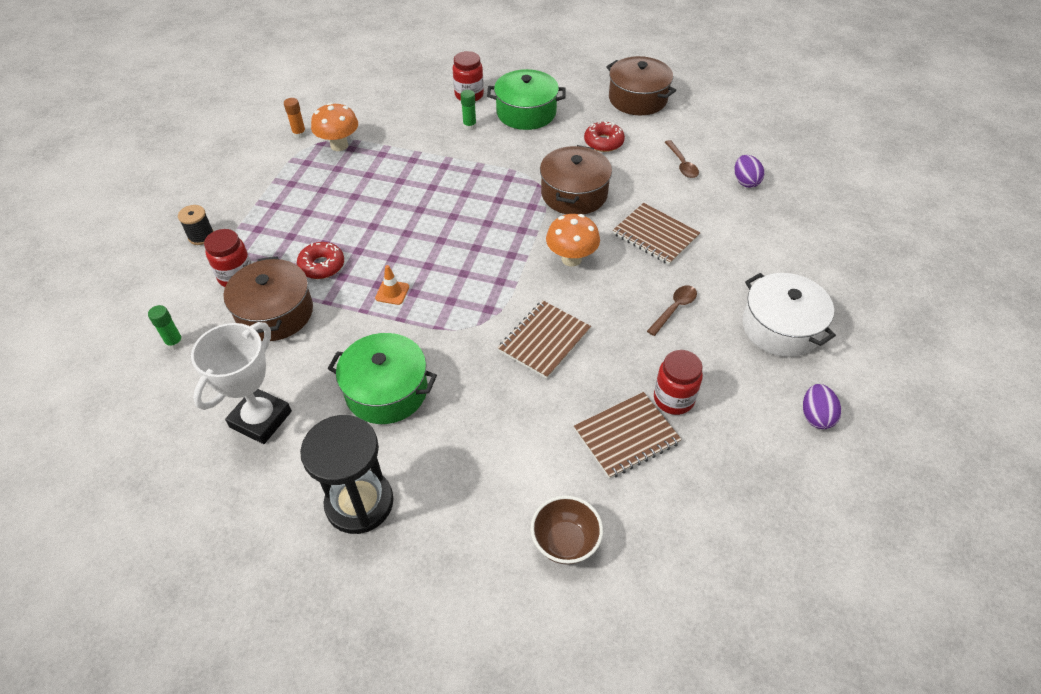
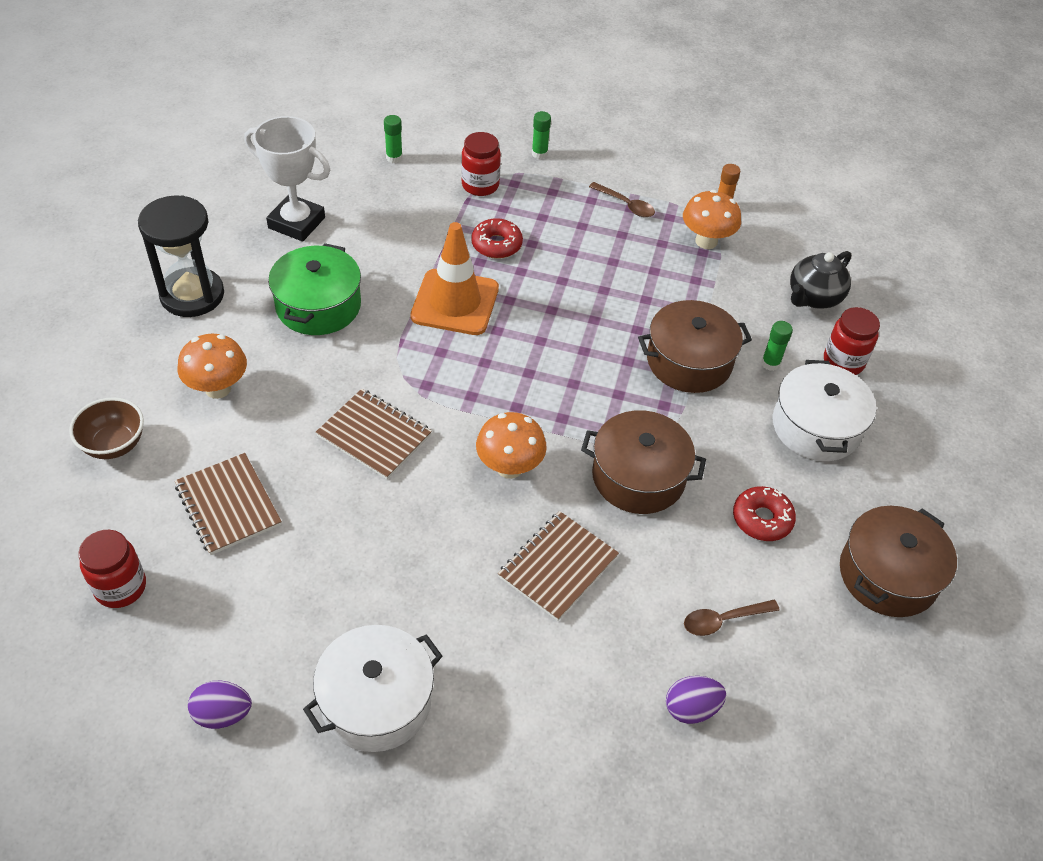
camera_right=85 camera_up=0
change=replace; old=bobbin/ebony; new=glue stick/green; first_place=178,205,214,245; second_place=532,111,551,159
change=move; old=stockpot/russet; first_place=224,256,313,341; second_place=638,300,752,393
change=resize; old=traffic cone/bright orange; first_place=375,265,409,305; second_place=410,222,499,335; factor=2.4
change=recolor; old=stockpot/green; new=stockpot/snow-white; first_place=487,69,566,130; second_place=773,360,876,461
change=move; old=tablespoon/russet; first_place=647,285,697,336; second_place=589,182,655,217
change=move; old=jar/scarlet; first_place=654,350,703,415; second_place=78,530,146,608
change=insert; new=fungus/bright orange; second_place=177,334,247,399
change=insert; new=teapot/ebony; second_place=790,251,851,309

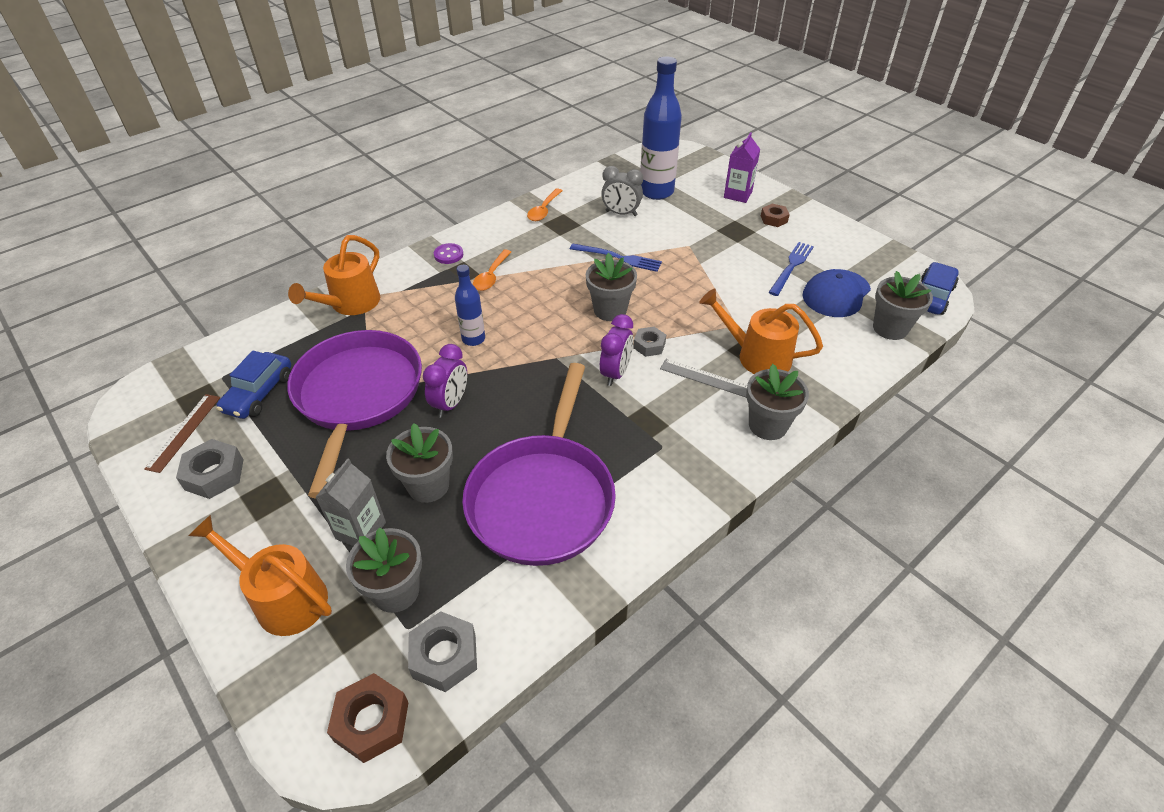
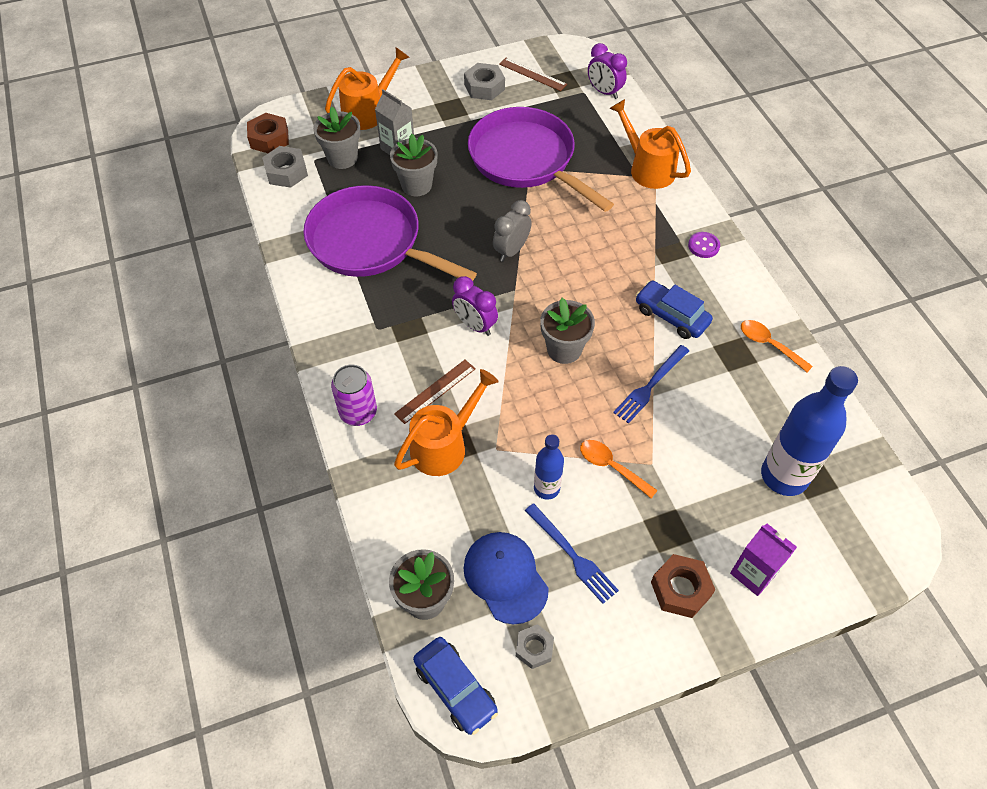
camera_right=110 camera_up=10
change=move; old=toy car/royal blue; first_place=216,350,291,419; second_place=636,281,713,339
change=rotate; old=pan/purple; first_place=287,330,422,499; second_place=468,107,614,212; degrees=-150
change=move; old=clock/purple; first_place=423,344,467,418; second_place=588,43,627,99
change=move; old=bottle/royal blue; first_place=455,265,485,346; second_place=534,434,564,500
change=move; old=tablespoon/bright orange; first_place=473,250,511,291; second_place=580,440,658,498
change=move; old=clock/gray; first_place=601,166,643,216; second_place=493,200,532,262
change=move; old=hex nut/gray; first_place=633,327,666,357; second_place=516,624,554,669
change=recolor; old=measuring stick/gray; new=measuring stick/russet; first_place=660,359,747,397; second_place=394,360,476,424
change=replace; old=flower pot/gray; new=soda can/purple; first_place=746,364,809,440; second_place=331,364,377,426
change=resize; old=hex nut/russet; first_place=761,204,790,227; second_place=651,554,715,618; factor=1.53

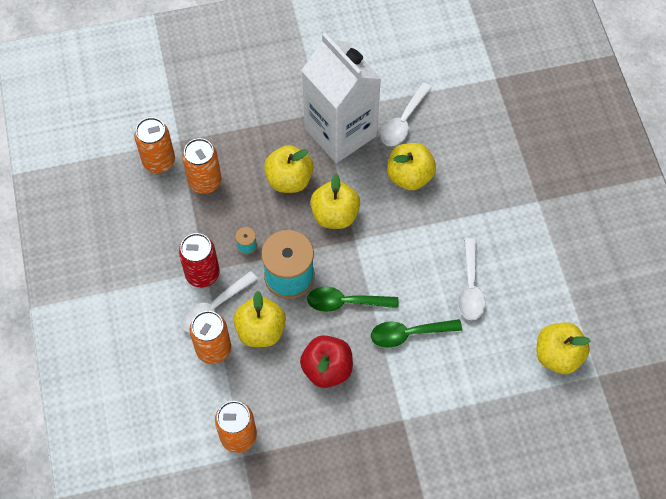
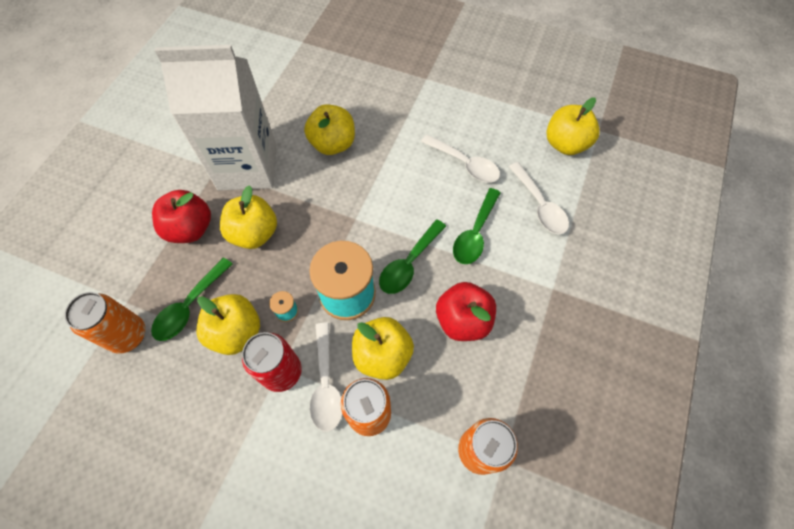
camera_right=-55 camera_up=0
change=replace; old=soda can/bright orange; new=tablespoon/green; first_place=182,138,222,194; second_place=151,257,232,341
change=move; old=apple/yellow; first_place=310,173,360,229; second_place=196,294,260,355
change=move; old=tablespoon/snow-white; first_place=381,82,432,146; second_place=508,162,569,234
change=insert; new=apple/scarlet; second_place=152,190,211,243

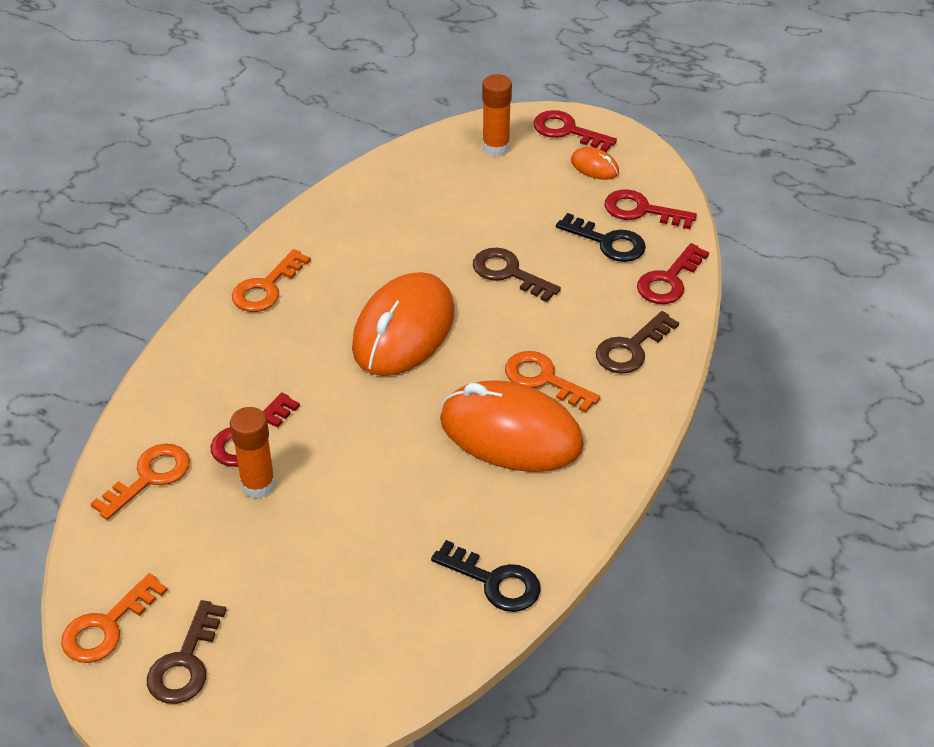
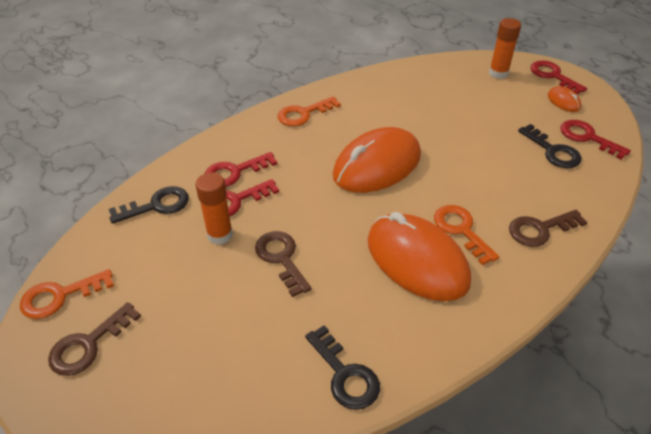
camera_right=25 camera_up=0
change=recolor; old=key/bright orange; new=key/ebony; first_place=90,444,190,520; second_place=109,186,189,224
change=move; old=key/russet; first_place=473,248,561,302; second_place=255,231,312,297
change=move; old=key/scarlet; first_place=637,243,709,304; second_place=205,152,277,187

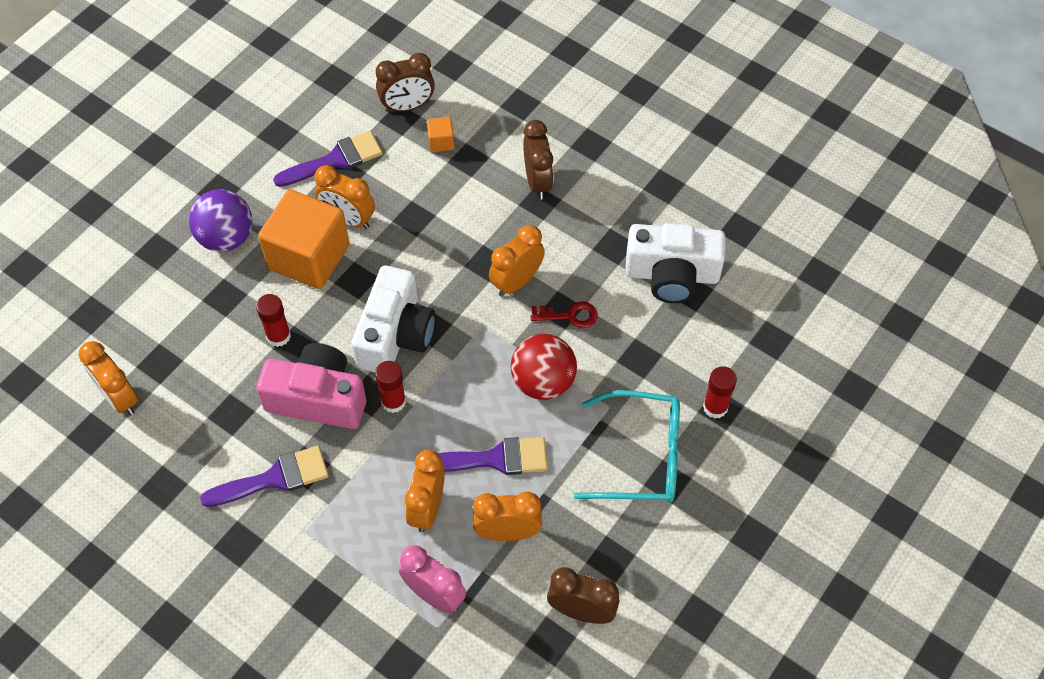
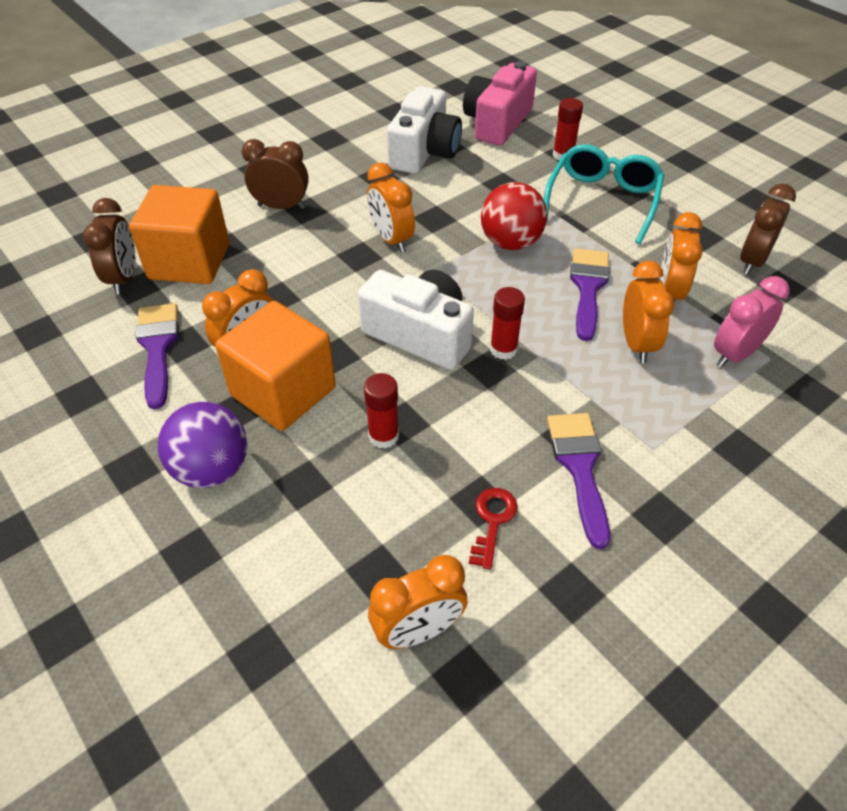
camera_right=-75 camera_up=-10
change=move; old=photo camera/rose-pink; first_place=256,343,366,429; second_place=463,61,537,146
change=rotate; old=clock/bright orange; first_place=405,450,445,533; second_place=623,261,675,363; degrees=-120
change=resize; old=block/bright orange; first_place=427,117,454,152; second_place=129,185,229,284; factor=2.45
change=move; old=key/scarlet; first_place=531,301,598,328; second_place=469,488,518,569

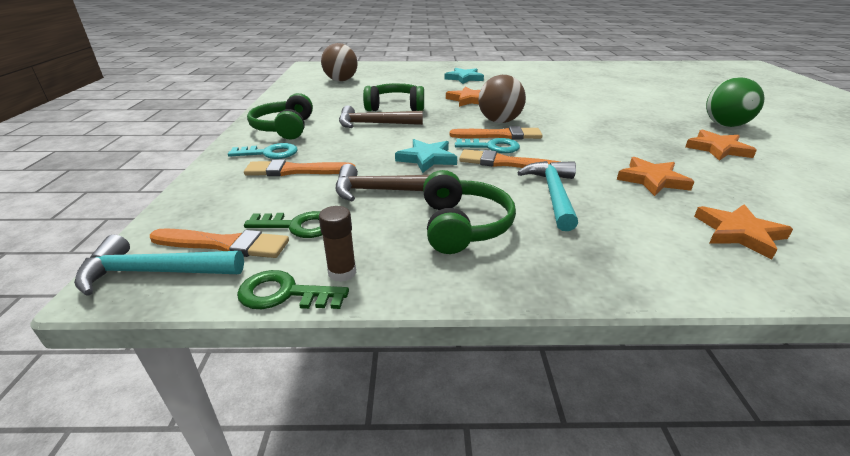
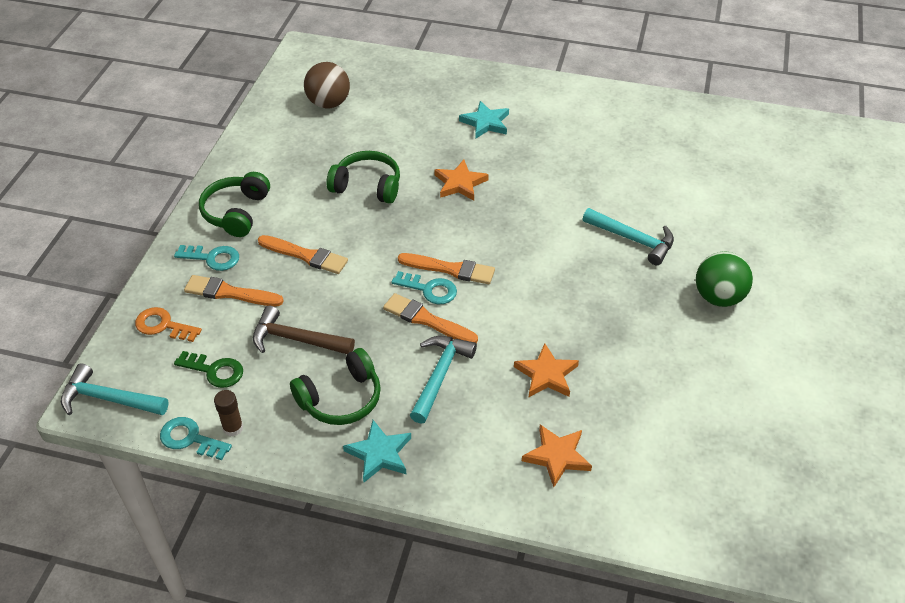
camera_right=15 camera_up=15
change=move; old=brush/bright orange; first_place=150,228,289,258; second_place=258,235,348,274
change=recolor; old=key/green; new=key/teal; first_place=237,270,349,309; second_place=160,417,232,460
change=delete; old=carpenter's hammer/russet; first_place=339,105,423,128
change=move; old=star/teal; first_place=395,139,457,173; second_place=343,420,411,482
change=rotate; old=over-ear headphones/green; first_place=423,170,516,254; second_place=290,348,381,425; degrees=45
change=delete; old=ball/russet; first_place=478,75,526,123
change=delete; old=star/bright orange; first_place=685,129,757,161
change=insert; new=key/bright orange; second_place=135,307,202,342
change=insert; new=carpenter's hammer/teal; second_place=582,208,674,265

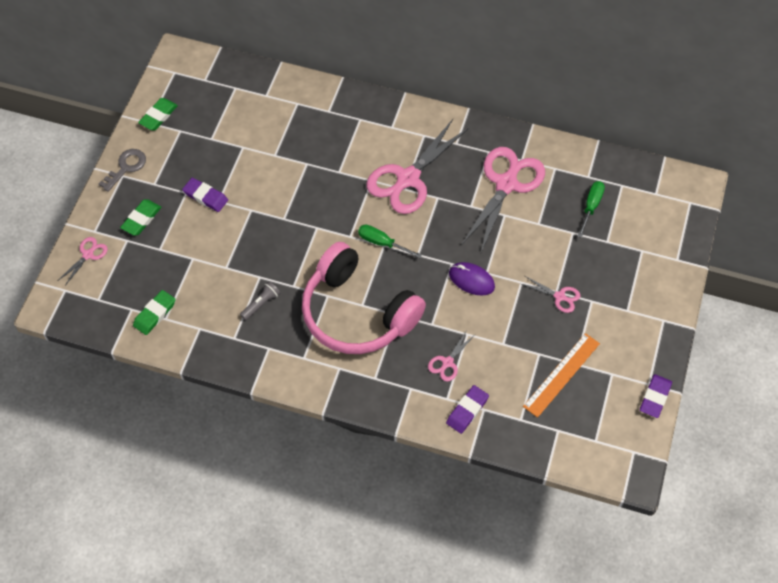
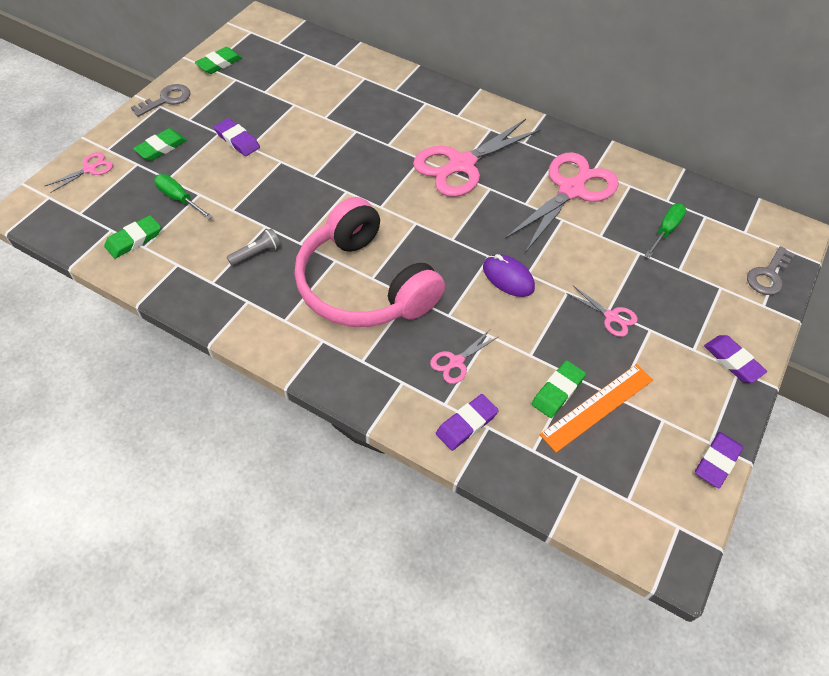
camera_right=10 camera_up=-5
change=move; old=hand screwdriver/green; first_place=358,224,422,258; second_place=154,174,213,219
change=insert; new=eraser/green; second_place=532,360,586,418
change=insert; new=eraser/purple; second_place=704,335,767,383
change=insert; new=key/gray; second_place=747,246,795,295

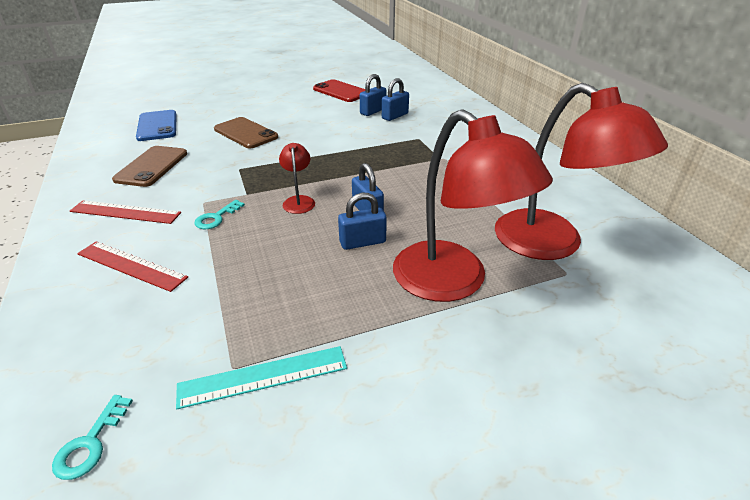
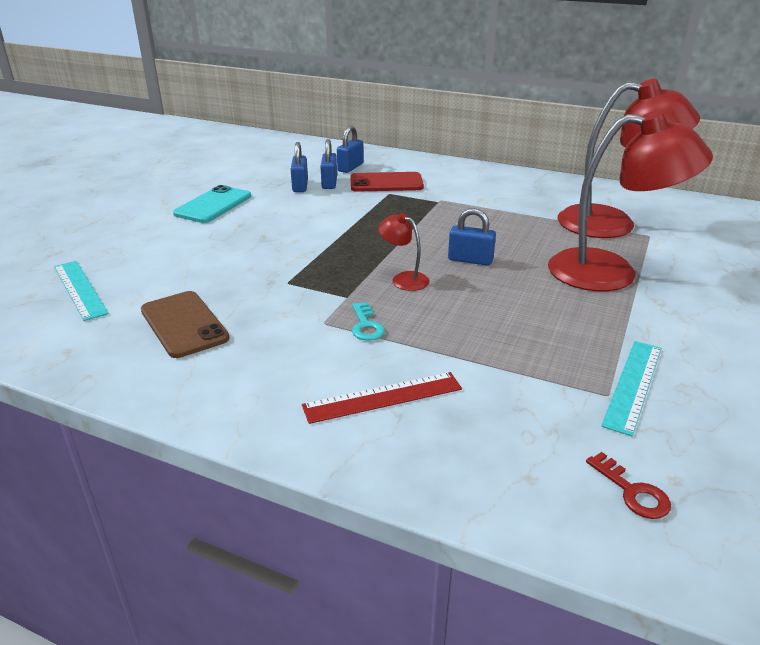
camera_right=-45 camera_up=-5
change=recolor; old=key/teal; new=key/scarlet; first_place=52,395,133,480; second_place=586,452,671,519
change=delete; old=measuring stick/scarlet; first_place=70,201,181,224
change=replace; old=phone/royal blue; new=measuring stick/teal; first_place=136,110,177,141; second_place=54,261,109,321
change=delete; old=phone/russet; first_place=214,117,278,149
change=move; old=phone/scarlet; first_place=313,79,365,102; second_place=350,172,424,192
change=move; old=padlock/royal blue; first_place=338,193,387,250; second_place=337,126,364,173
change=insert; new=phone/teal; second_place=173,185,251,223

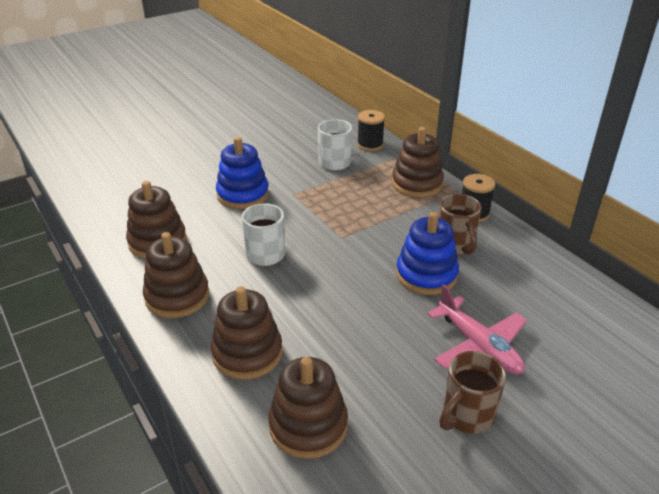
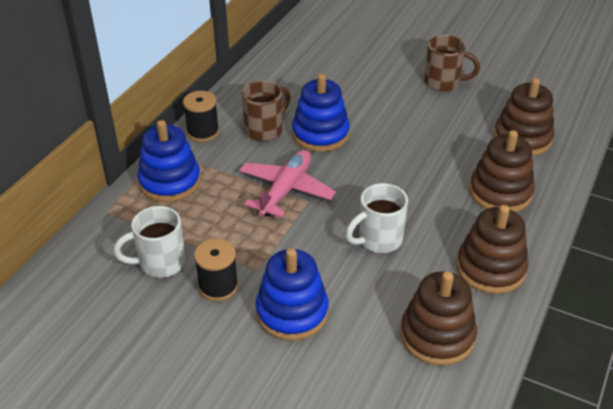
camera_right=-120 camera_up=5
change=move; old=bobbin/ebony; first_place=357,110,385,151; second_place=194,239,238,301
change=recolor; old=ring stacker/russet; new=ring stacker/royal blue; first_place=392,127,444,198; second_place=138,120,201,202
change=move; old=plane/rose-pink; first_place=427,284,527,375; second_place=239,150,336,218

